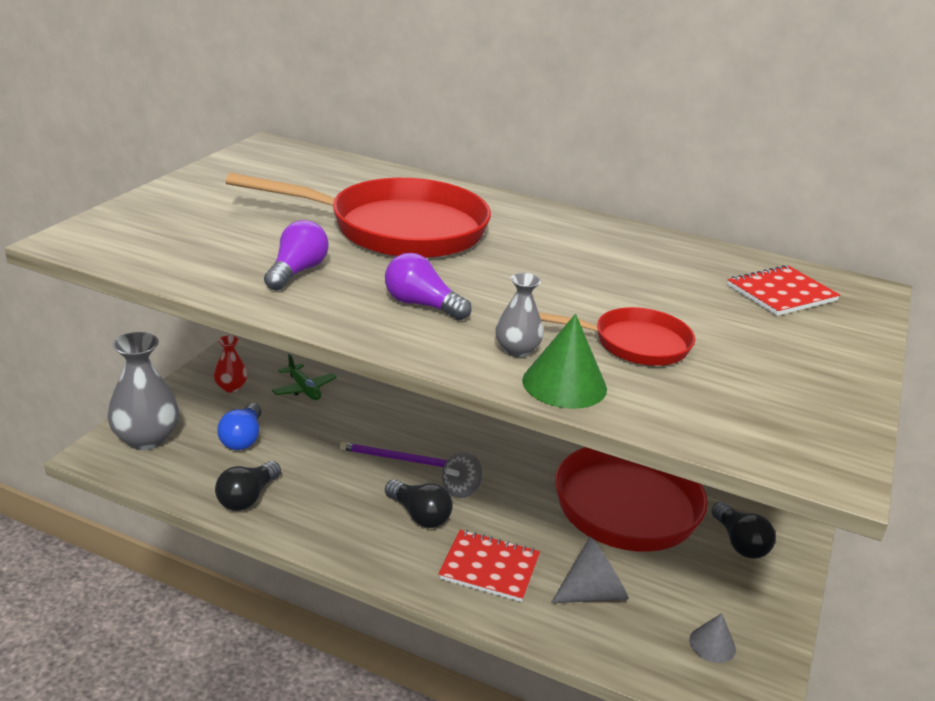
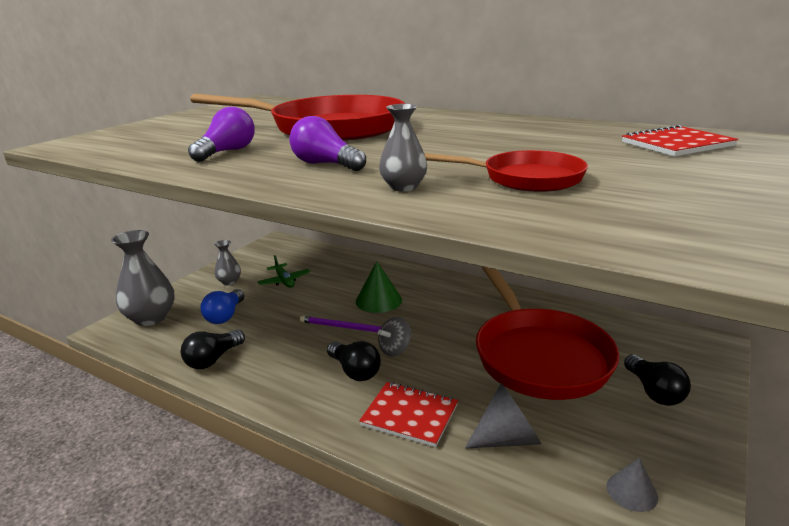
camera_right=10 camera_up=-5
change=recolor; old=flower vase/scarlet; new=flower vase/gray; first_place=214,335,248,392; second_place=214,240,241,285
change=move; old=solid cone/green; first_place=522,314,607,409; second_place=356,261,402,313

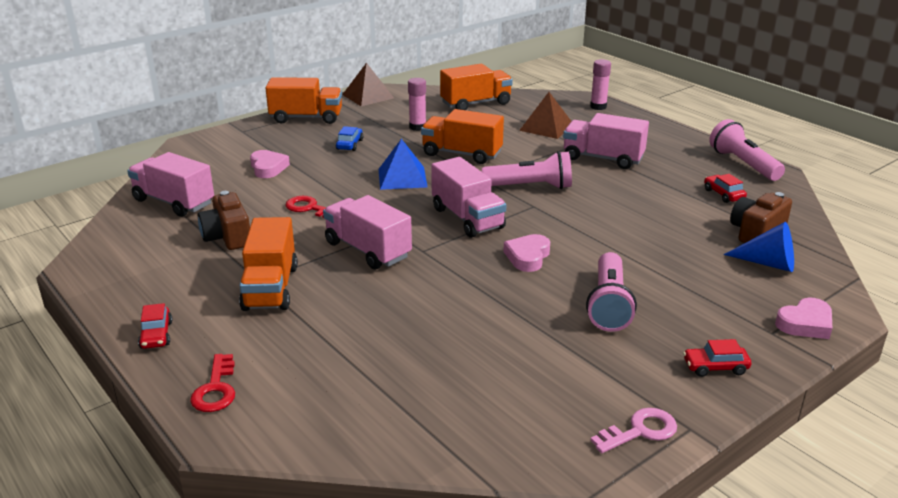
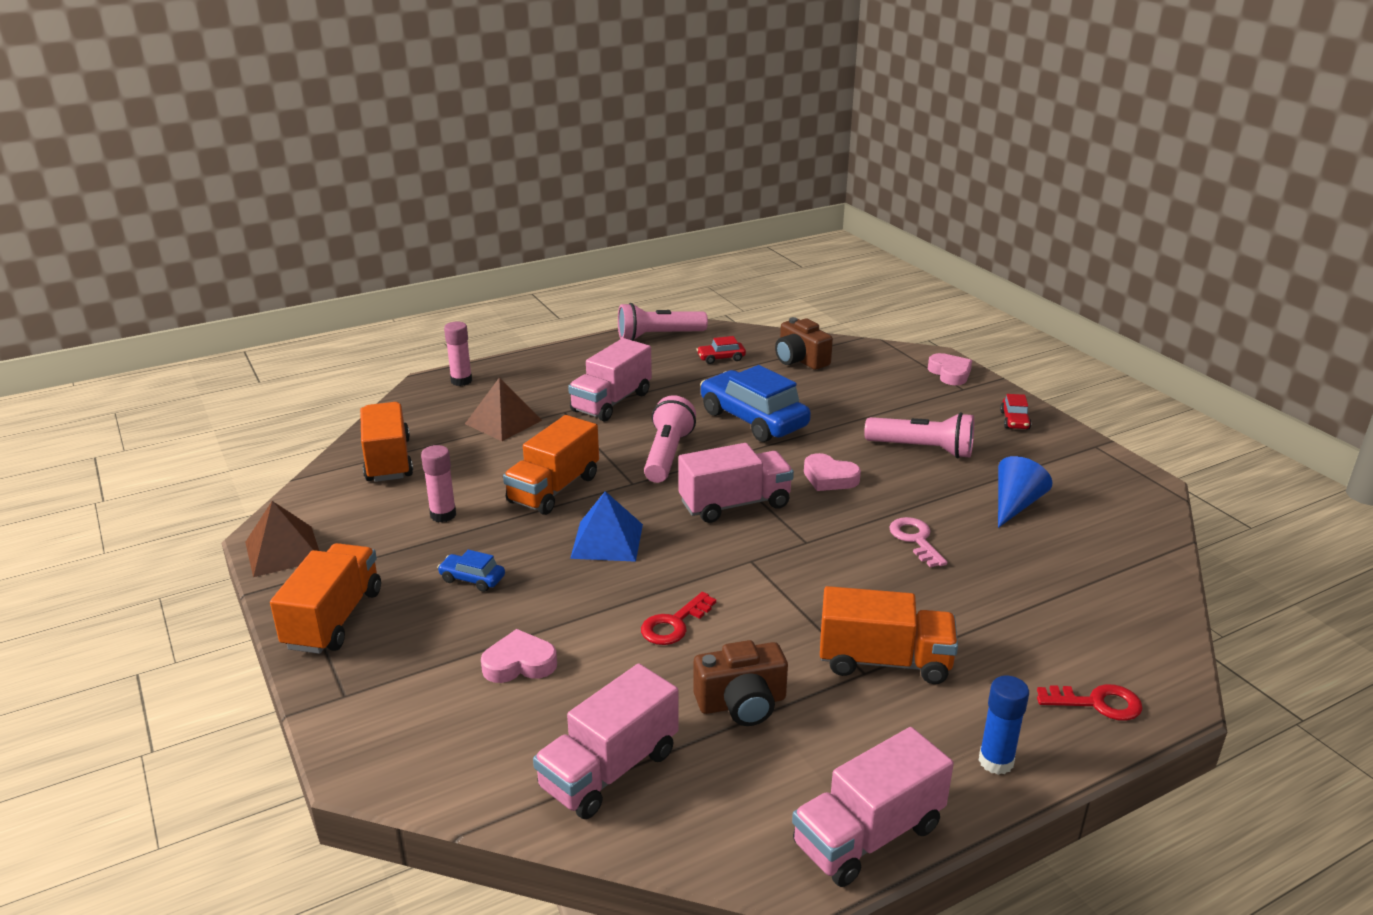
camera_right=-80 camera_up=0
change=replace; old=toy car/scarlet; new=glue stick/royal blue; first_place=138,303,173,349; second_place=978,676,1029,775
change=move; old=lorry/rose-pink; first_place=323,195,412,269; second_place=792,727,954,887
change=move; old=key/rose-pink; first_place=591,408,677,453; second_place=889,517,947,567
change=move; old=solid cone/royal blue; first_place=724,222,794,272; second_place=998,456,1052,528
change=insert; new=toy car/royal blue; second_place=700,365,811,442

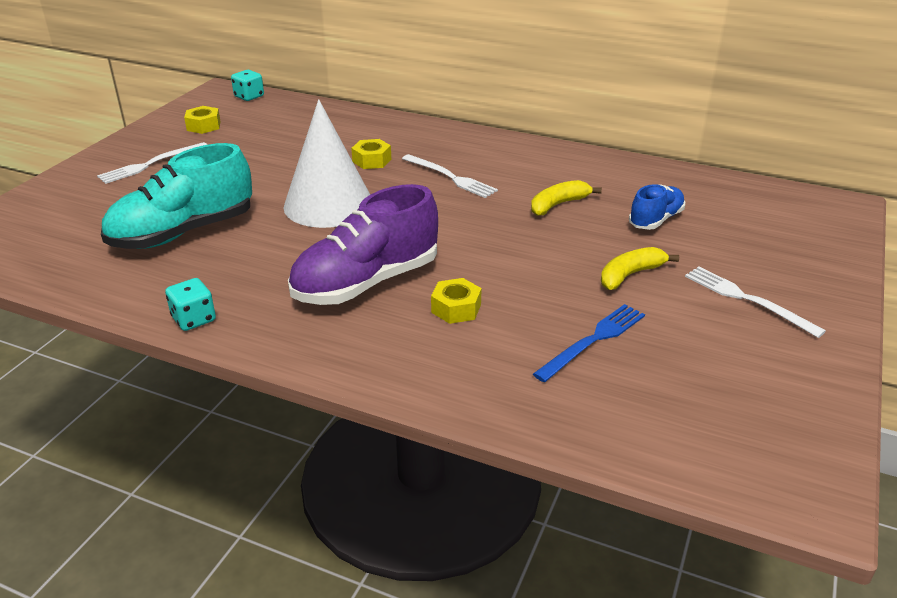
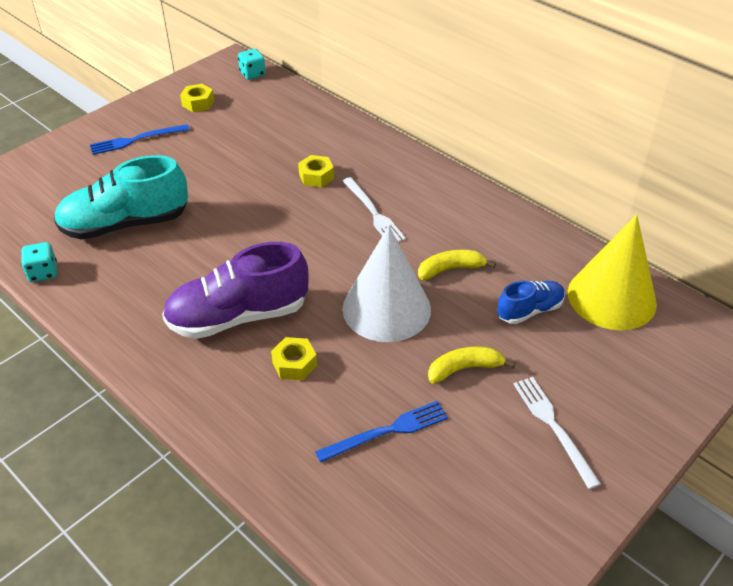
camera_right=20 camera_up=10
change=recolor; old=fork/snow-white; new=fork/royal blue; first_place=97,142,207,184; second_place=90,124,190,155
change=move; old=die/teal; first_place=165,278,216,331; second_place=21,242,57,282
change=move; old=solid cone/snow-white; first_place=284,99,370,228; second_place=342,226,431,342
change=insert; new=solid cone/yellow; second_place=568,215,657,330

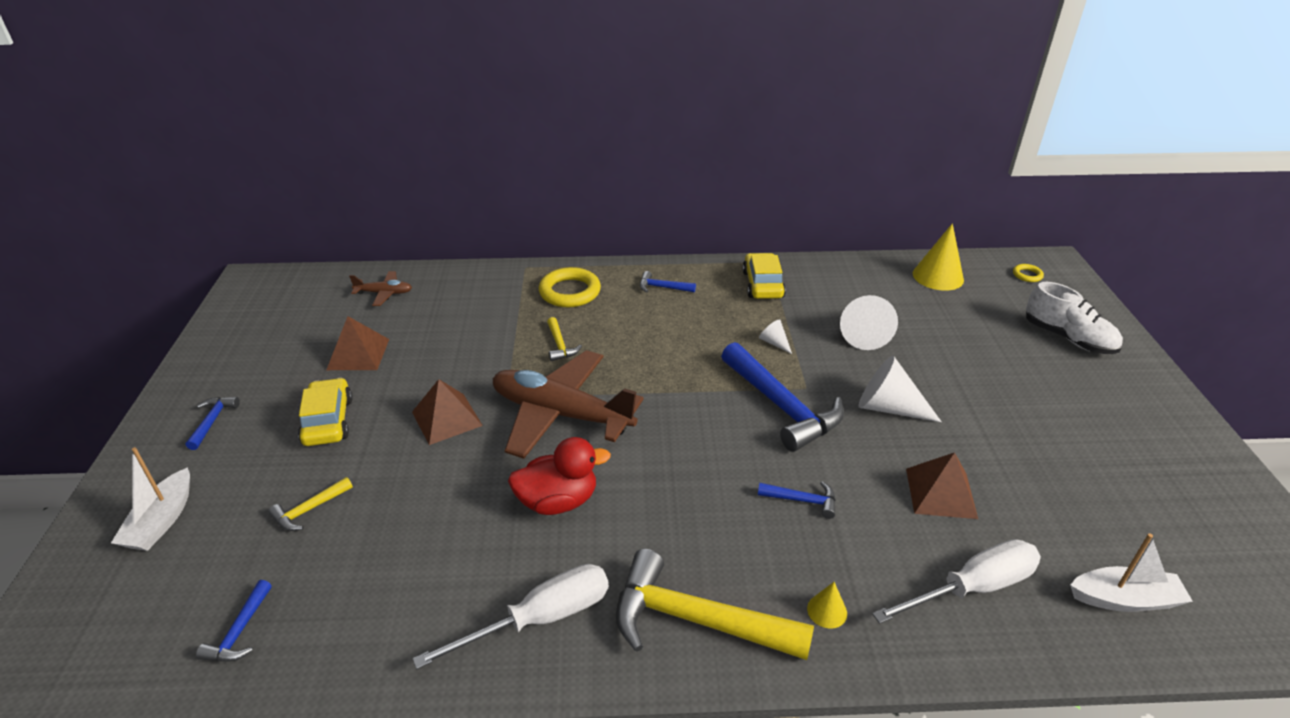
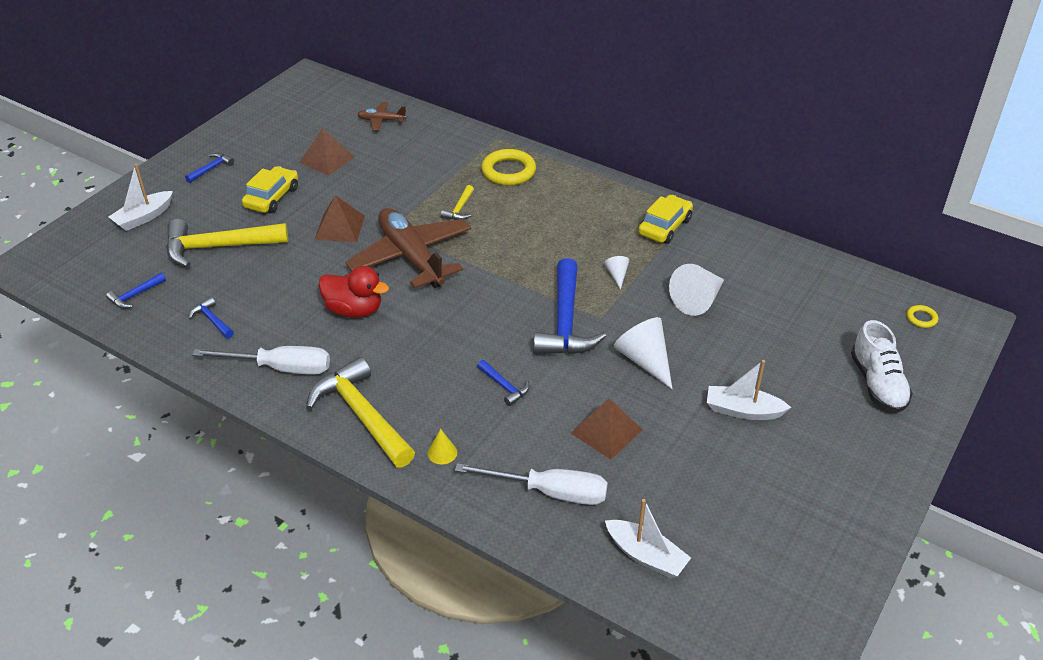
camera_right=35 camera_up=5
change=resize; old=carpenter's hammer/yellow; first_place=269,477,353,531; second_place=166,219,288,267; factor=2.19
change=rotate; old=plane/russet; first_place=349,271,412,306; second_place=358,102,407,131; degrees=150
change=move; old=carpenter's hammer/royal blue; first_place=640,271,696,292; second_place=188,297,234,338
change=delete; old=solid cone/yellow; first_place=913,223,964,291
change=insert; new=boat/snow-white; second_place=707,360,791,420

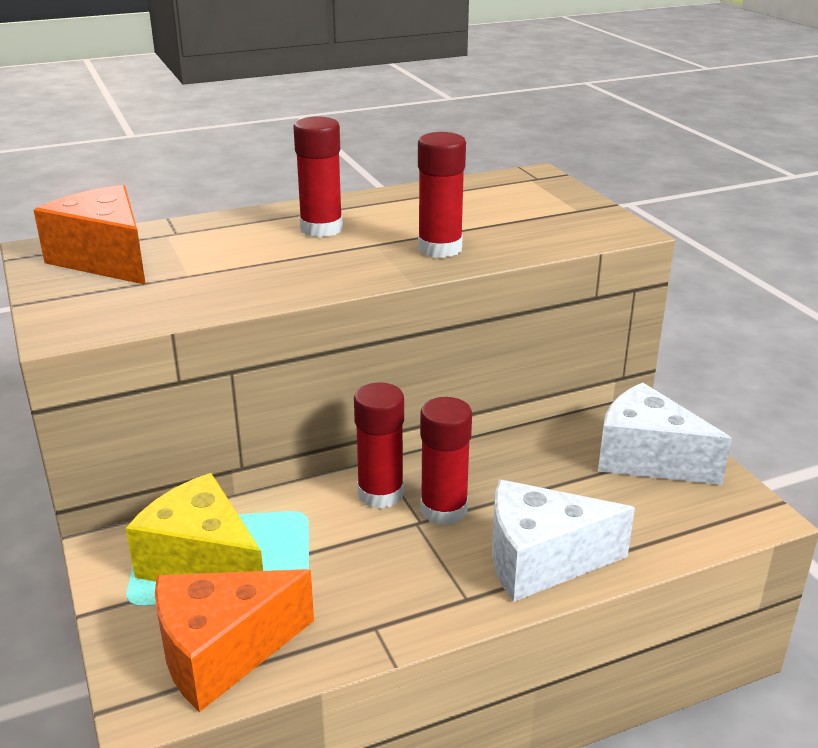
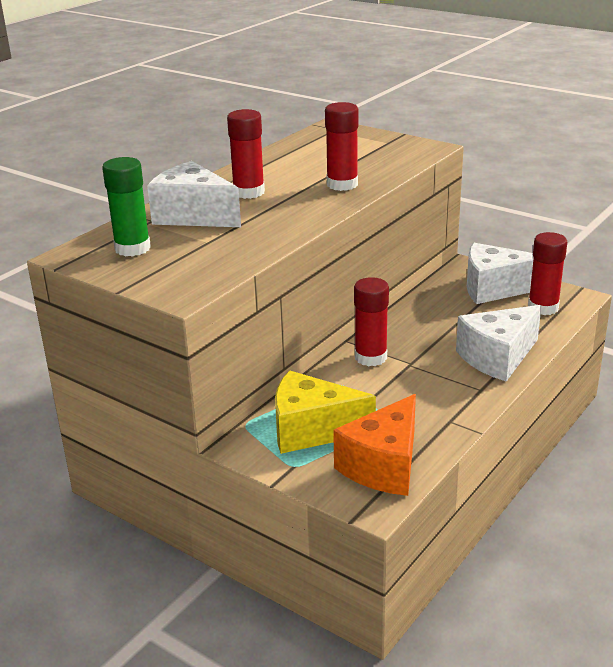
camera_right=-30 camera_up=0
change=replace; old=piece of cheese/bright orange; new=glue stick/green; first_place=34,185,146,285; second_place=102,157,151,257
change=move; old=glue stick/scarlet; first_place=420,397,472,525; second_place=528,232,567,315
change=insert; new=piece of cheese/snow-white; second_place=147,161,241,227

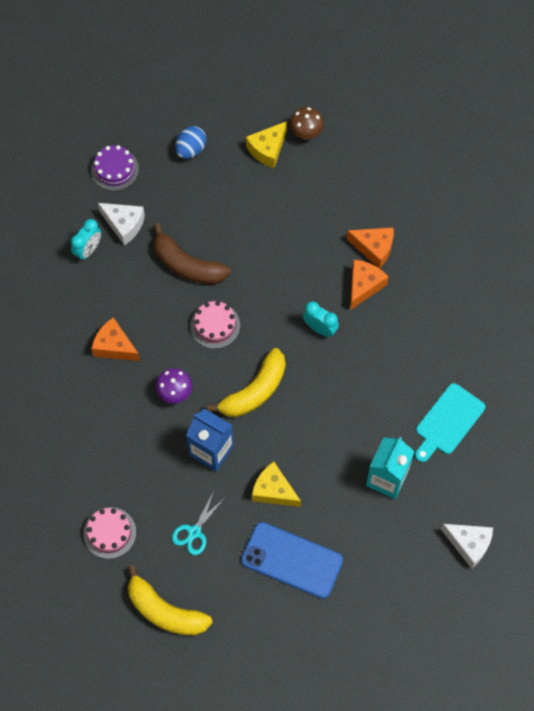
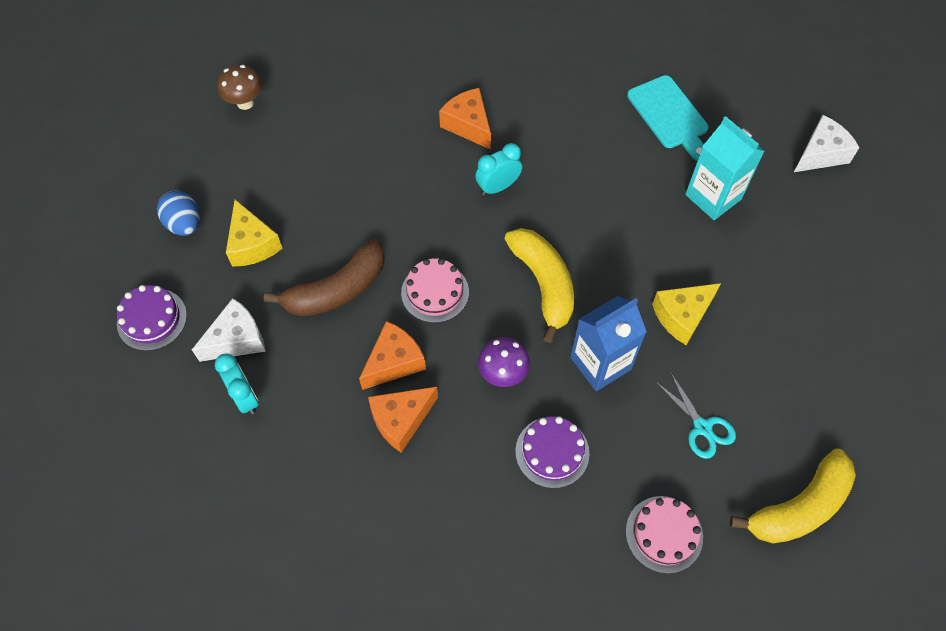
camera_right=-65 camera_up=-5
change=delete; old=phone/royal blue; first_place=241,522,343,599
change=move; old=piece of cheese/yellow; first_place=246,121,287,168; second_place=226,200,283,267
change=move; old=piece of cheese/bright orange; first_place=347,227,394,269; second_place=359,321,426,390
change=insert; new=cake/purple; second_place=515,416,590,488

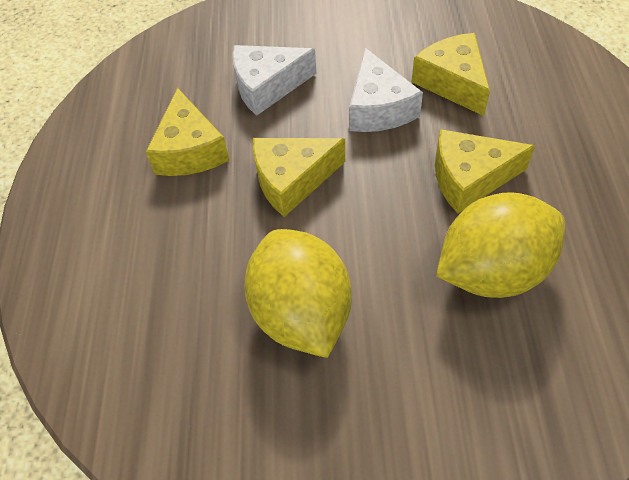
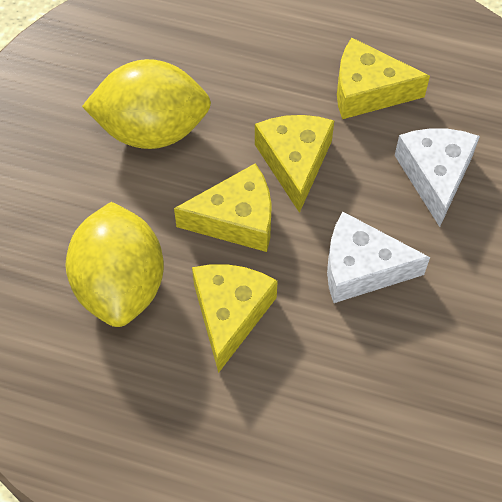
camera_right=105 camera_up=5
change=move; old=piece of cheese/yellow; first_place=412,33,490,116; second_place=174,163,272,252

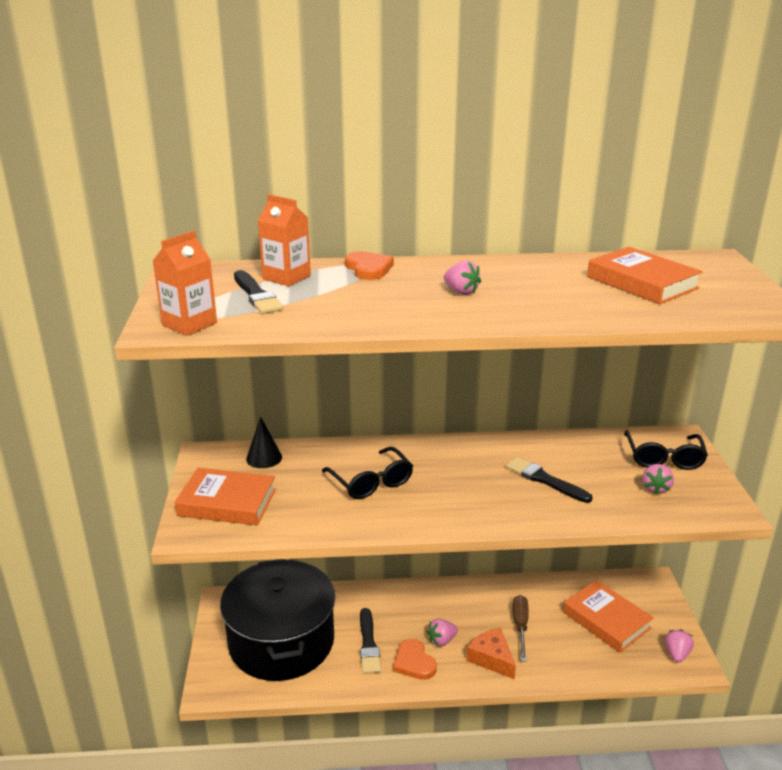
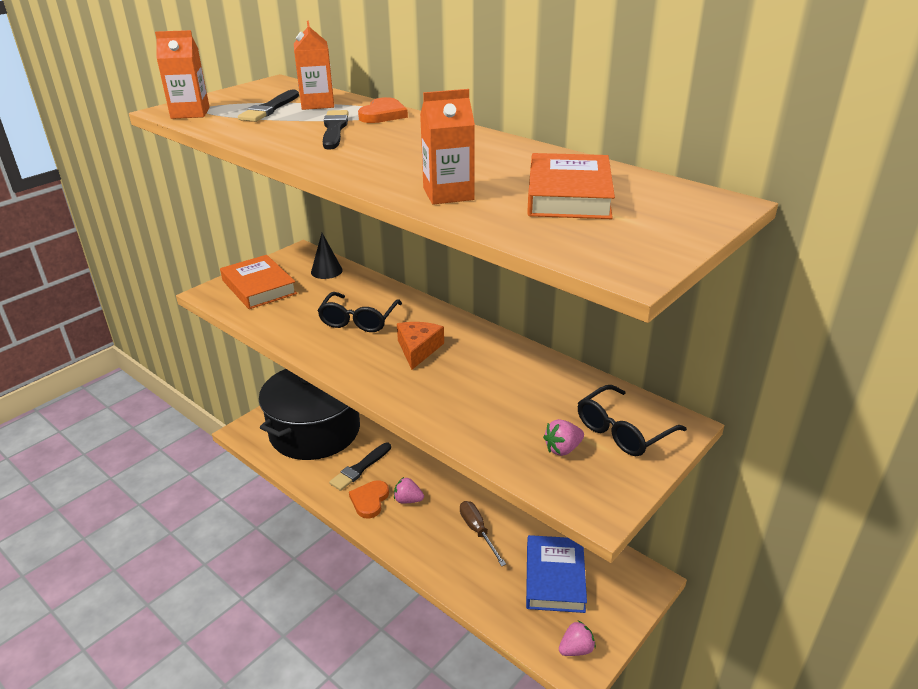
camera_right=45 camera_up=5
change=delete; old=toy strawberry/rose-pink; first_place=444,260,481,295
change=move; old=piece of cheese/bright orange; first_place=466,628,516,679; second_place=397,322,444,370
change=move; old=brush/ebony; first_place=506,457,593,503; second_place=323,110,349,149
change=rotate; old=hand screwdriver/russet; first_place=513,595,529,662; second_place=460,501,506,566; degrees=-75
change=recolor; old=book/bright orange; new=book/royal blue; first_place=563,580,653,653; second_place=526,535,587,613
change=insert; new=milk carton/bright orange; second_place=420,89,475,205

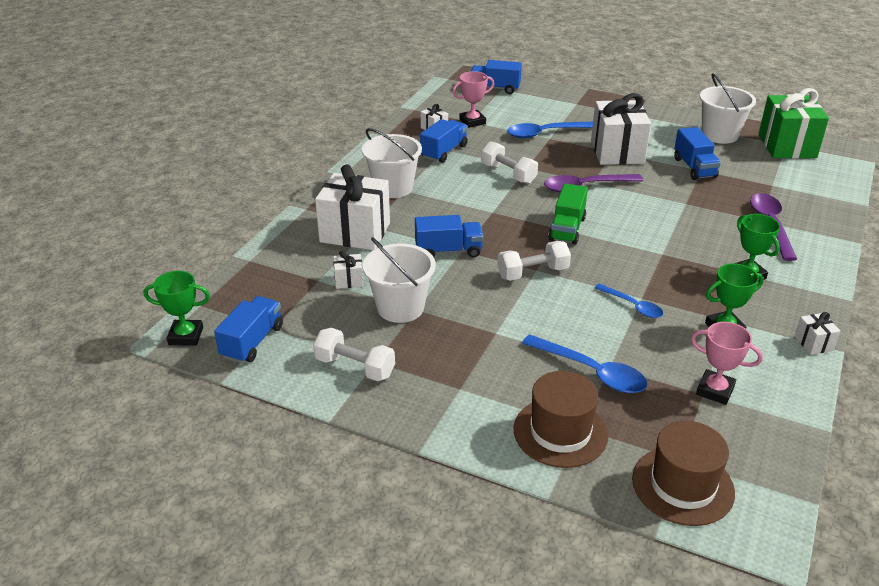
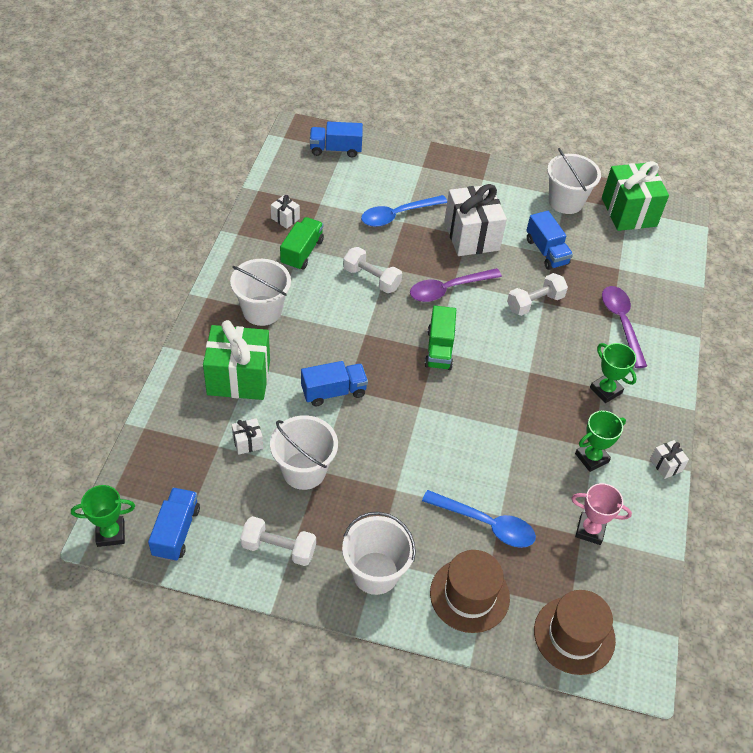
camera_right=-15 camera_up=15
change=recolor; old=present/snow-white; new=present/green; first_place=315,164,390,250; second_place=203,320,270,400
change=recolor; old=lorry/royal blue; new=lorry/green; first_place=420,119,468,163; second_place=280,217,324,270
change=delete; old=trophy/rose-pink; first_place=452,71,494,128
change=move; old=hand weight/snow-white; first_place=497,241,571,281; second_place=507,273,568,316
change=delete; old=tablespoon/royal blue; first_place=595,284,663,318
change=insert; new=pail/snow-white; second_place=342,512,416,595

